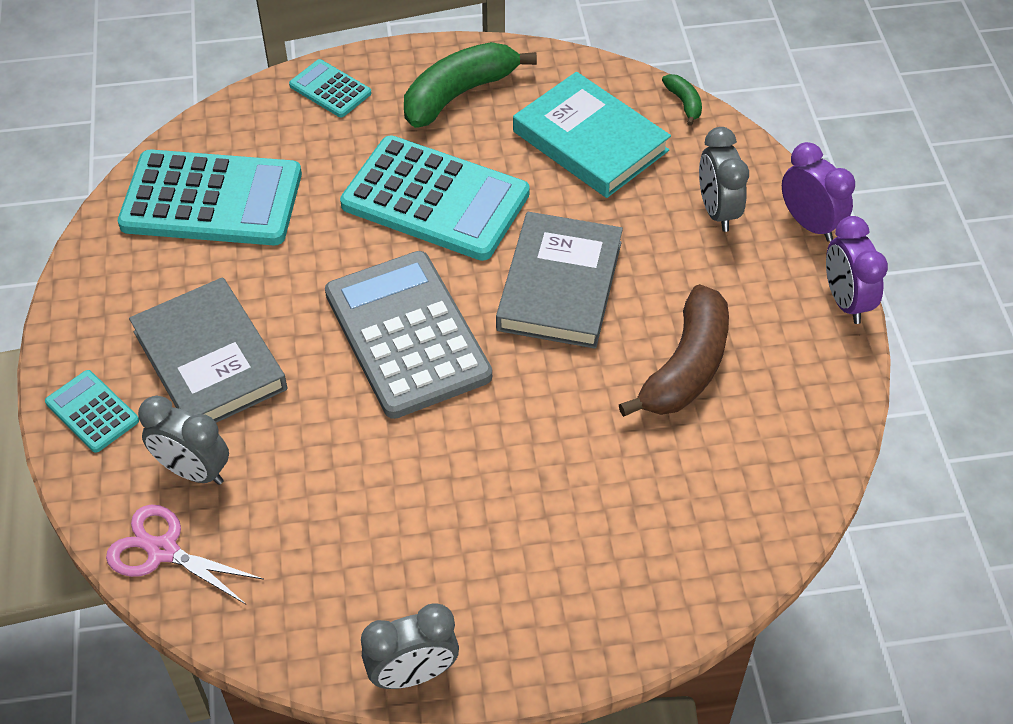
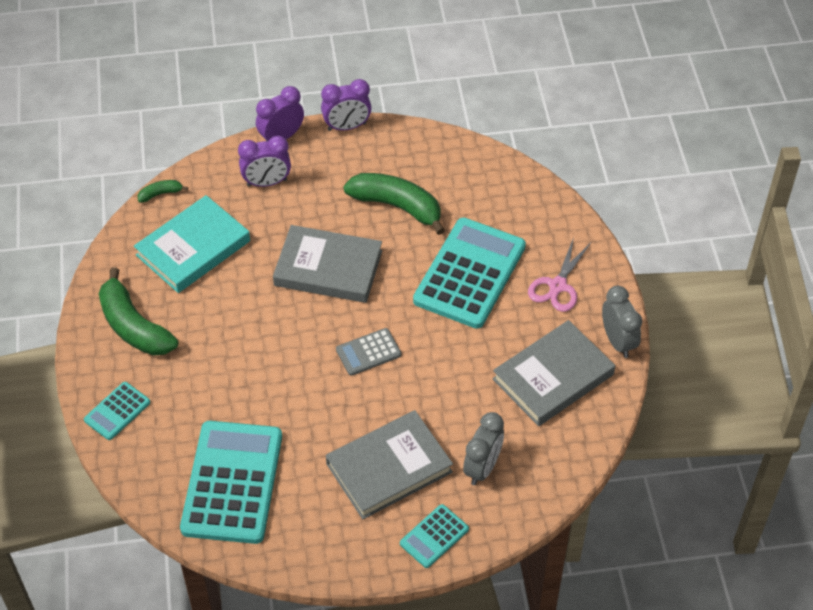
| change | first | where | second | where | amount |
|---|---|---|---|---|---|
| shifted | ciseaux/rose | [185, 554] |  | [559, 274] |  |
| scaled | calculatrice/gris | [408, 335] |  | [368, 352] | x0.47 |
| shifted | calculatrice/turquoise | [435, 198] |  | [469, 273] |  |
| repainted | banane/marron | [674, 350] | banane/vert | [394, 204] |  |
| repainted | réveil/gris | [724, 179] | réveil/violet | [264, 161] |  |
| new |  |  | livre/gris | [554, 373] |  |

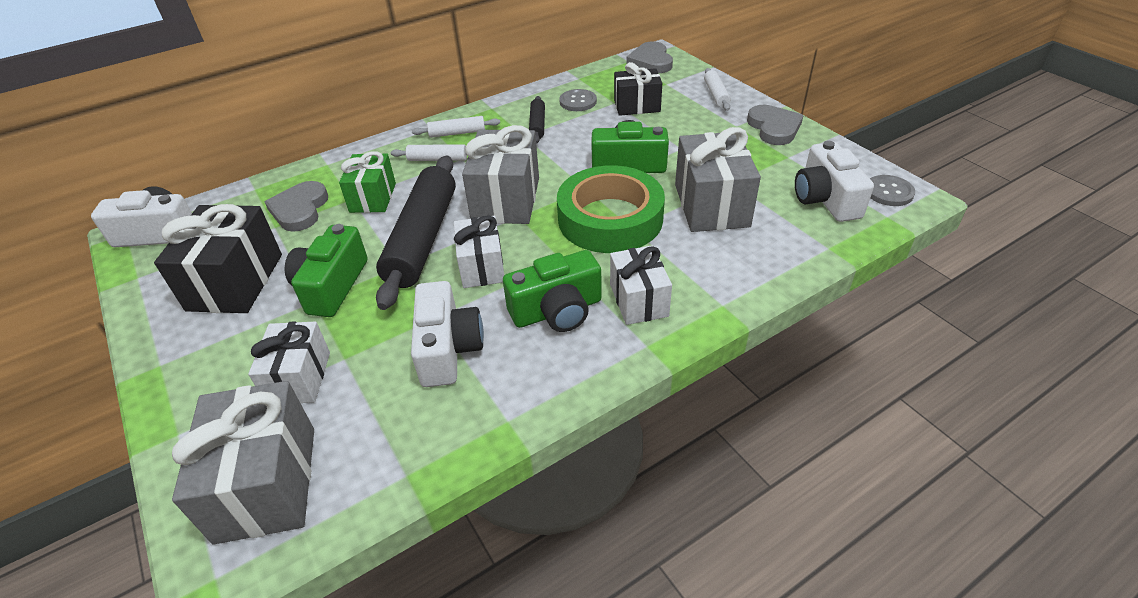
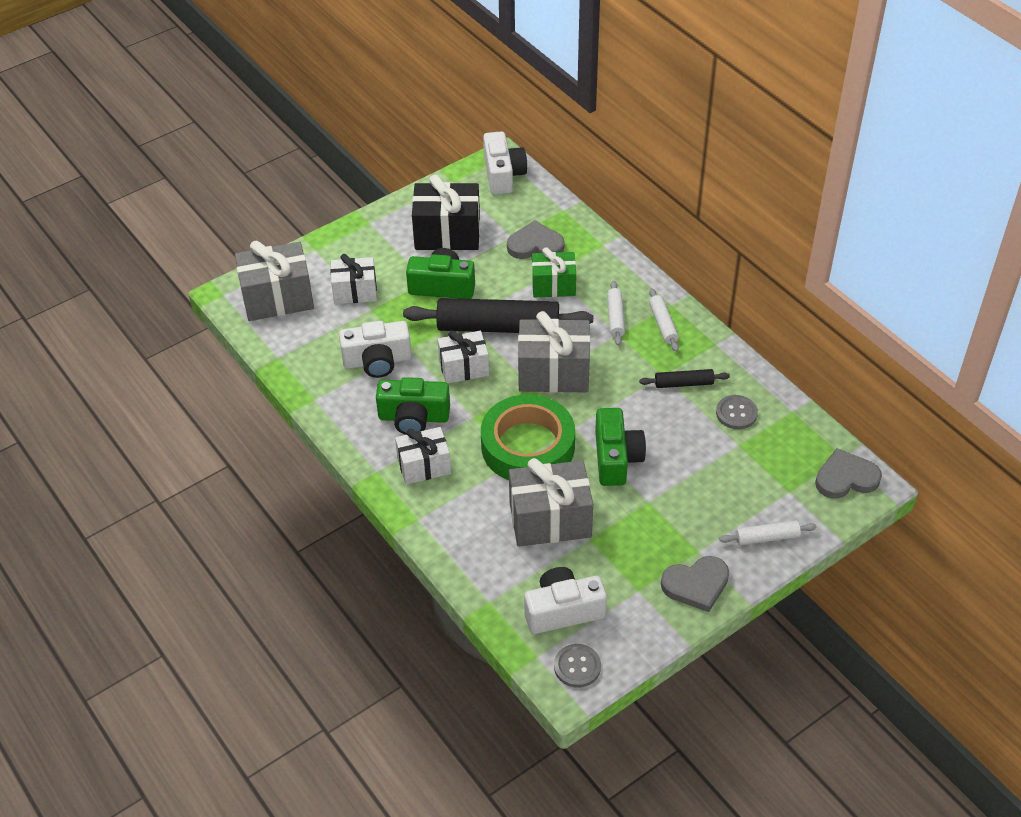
| change | first | where | second | where | amount |
|---|---|---|---|---|---|
| rotated | appareil photo/vert | [552, 291] |  | [413, 406] | 60 degrees counterclockwise |
| gone | cadeau/noir | [638, 89] |  |  |  |

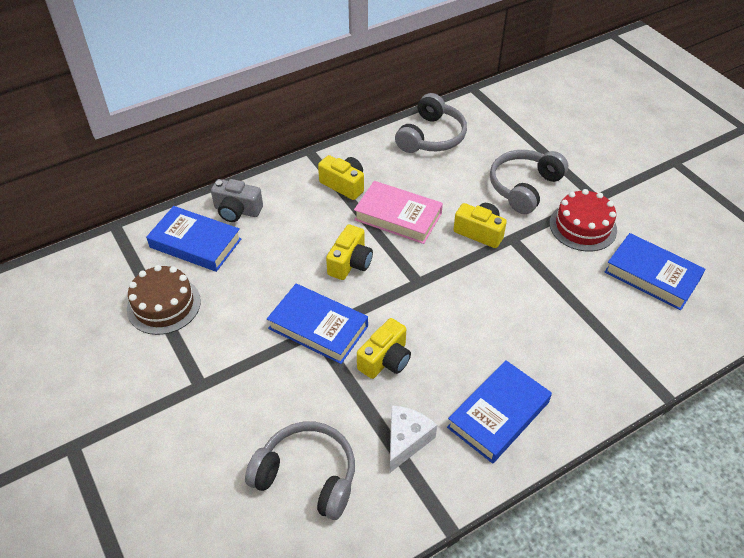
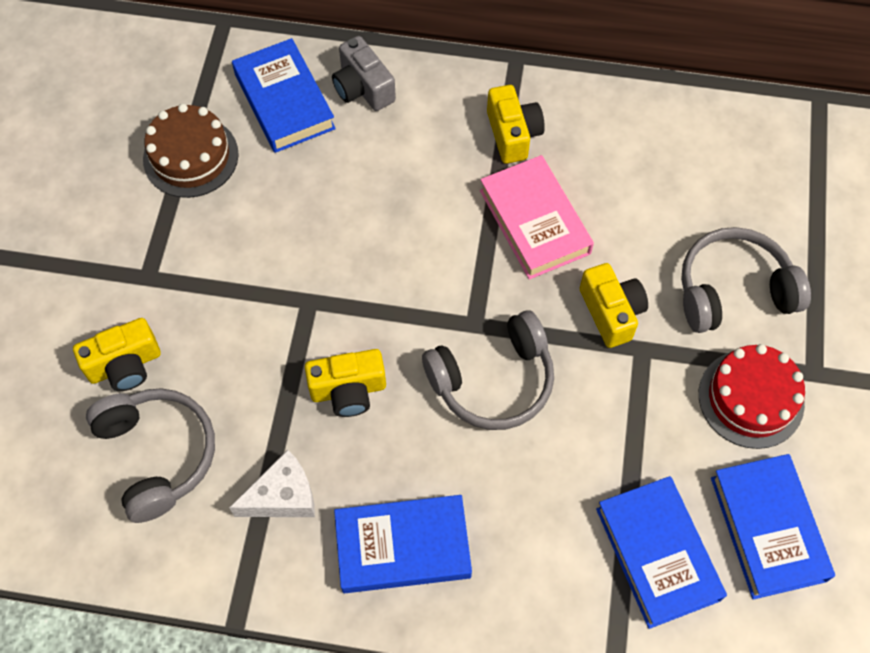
| change | first | where | second | where | amount |
|---|---|---|---|---|---|
| shifted | livre/bleu | [317, 324] |  | [661, 552] |  |
| shifted | appareil photo/jaune | [349, 252] |  | [117, 354] |  |
| shifted | casque audio/gris | [431, 123] |  | [488, 370] |  |

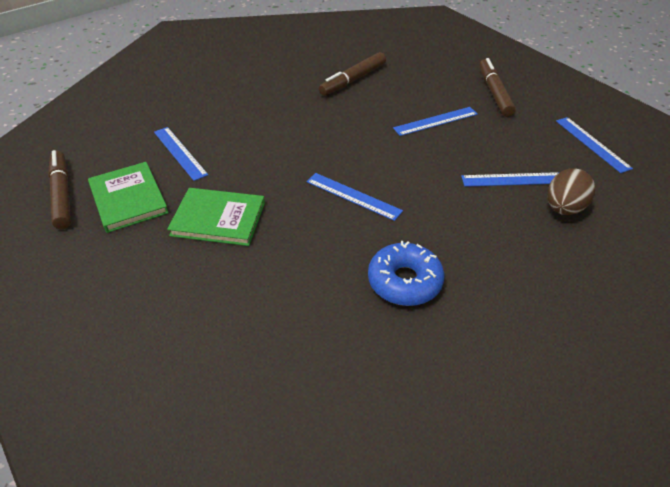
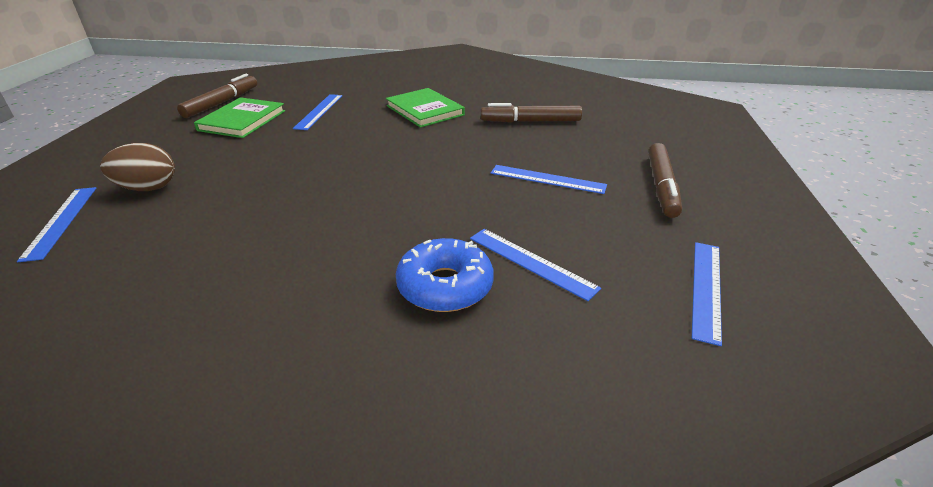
| change | first | where | second | where | amount |
|---|---|---|---|---|---|
| shifted | livre/vert | [216, 217] |  | [425, 108] |  |
| shifted | règle/bleu | [354, 197] |  | [56, 224] |  |
| shifted | beignet/bleu | [406, 273] |  | [445, 275] |  |
| rotated | feutre/marron | [497, 87] |  | [665, 180] | 150 degrees clockwise |
| shifted | œuf/marron | [571, 191] |  | [137, 167] |  |

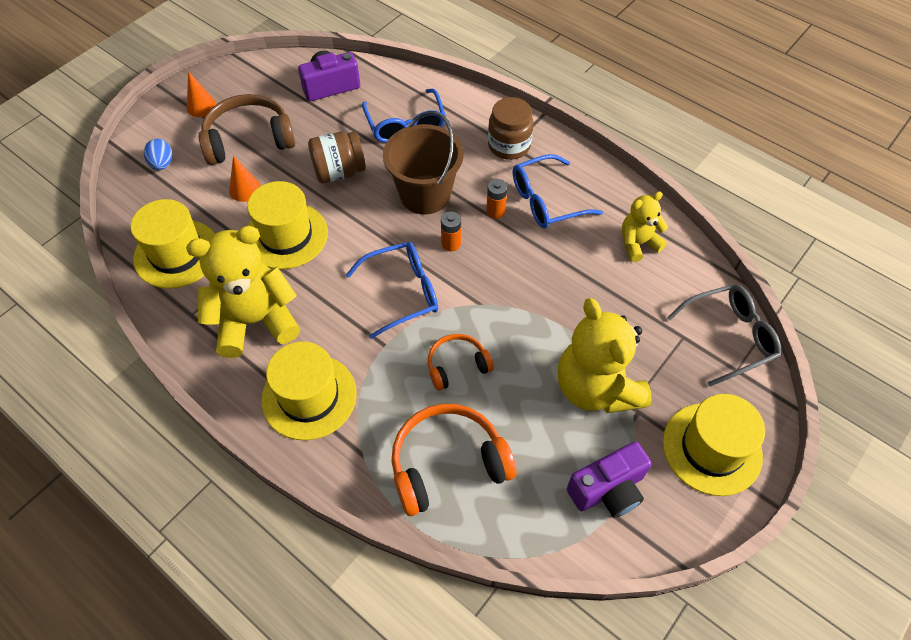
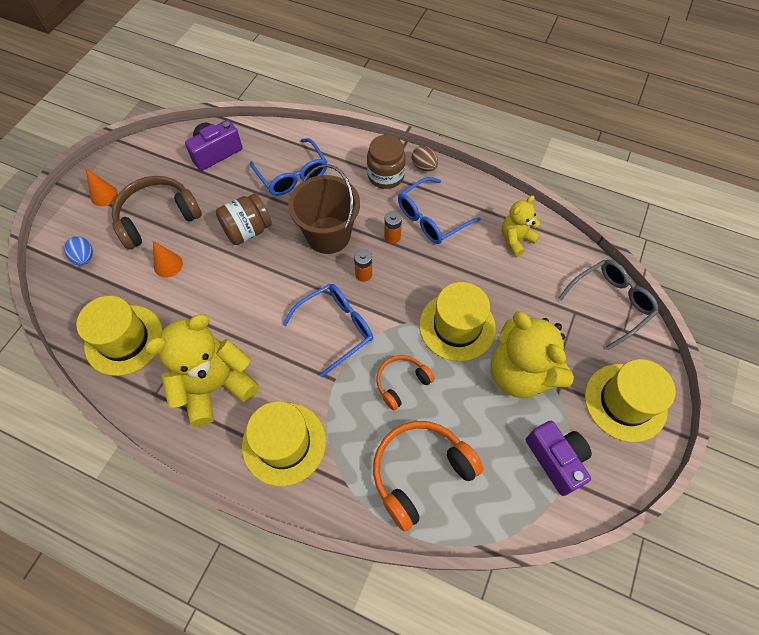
| change | first | where | second | where | amount |
|---|---|---|---|---|---|
| shifted | chapeau/jaune | [287, 225] |  | [457, 322] |  |
| rotated | appareil photo/violet | [609, 479] |  | [559, 458] | 75 degrees counterclockwise |
| new |  |  | œuf/marron | [425, 158] |  |

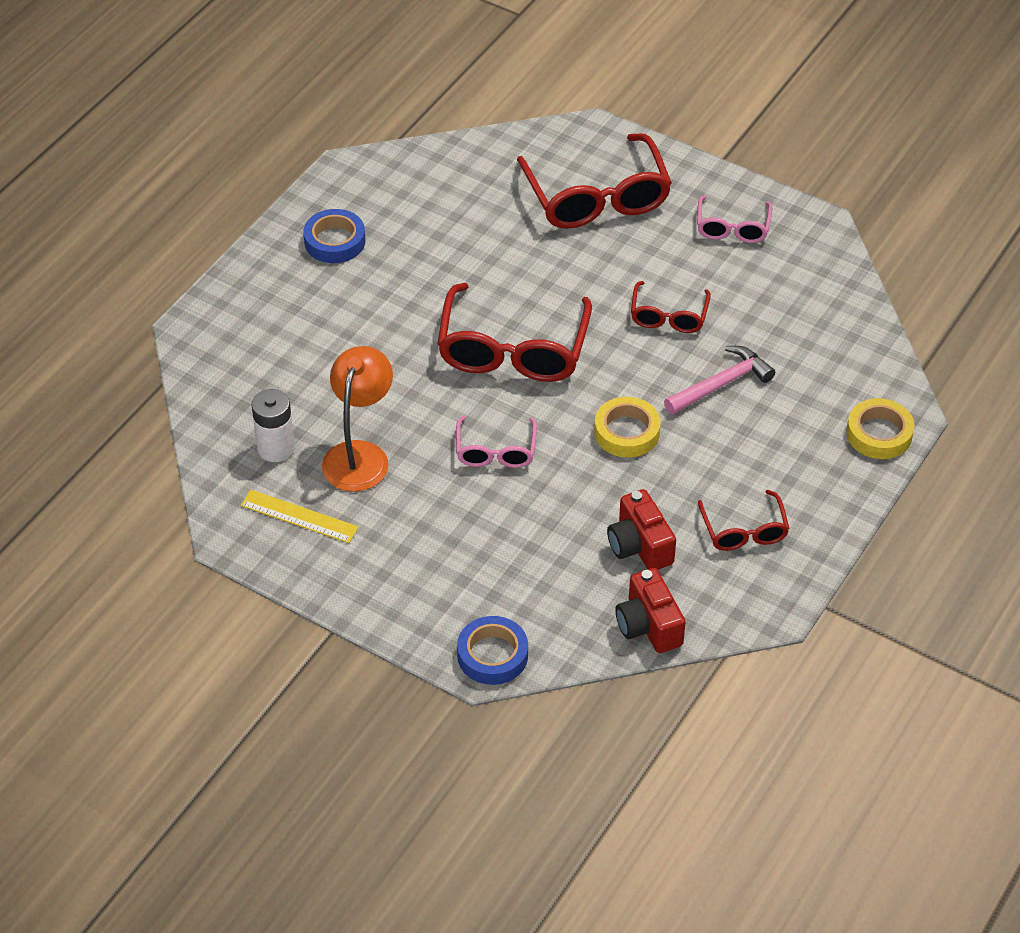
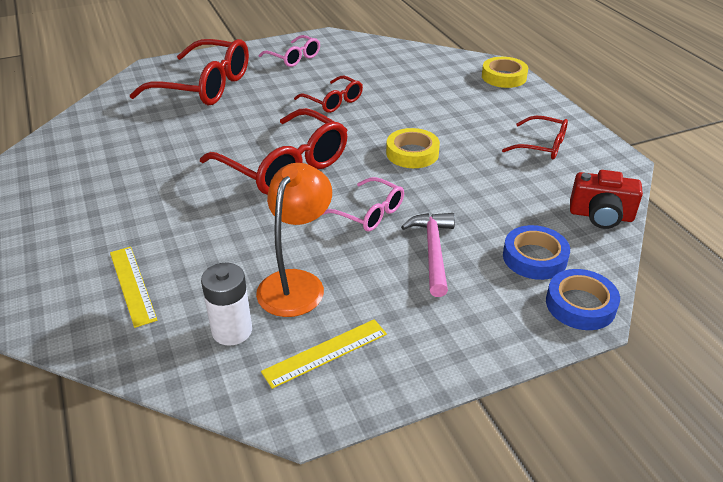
| change | first | where | second | where | amount |
|---|---|---|---|---|---|
| shifted | ruban adhésif/bleu | [334, 236] |  | [536, 252] |  |
| rotated | lampe/orange | [357, 419] |  | [294, 240] | 60 degrees clockwise |
| gone | appareil photo/rouge | [641, 529] |  |  |  |
| shifted | marteau/rose | [719, 380] |  | [428, 255] |  |
| new |  |  | règle/jaune | [133, 287] |  |

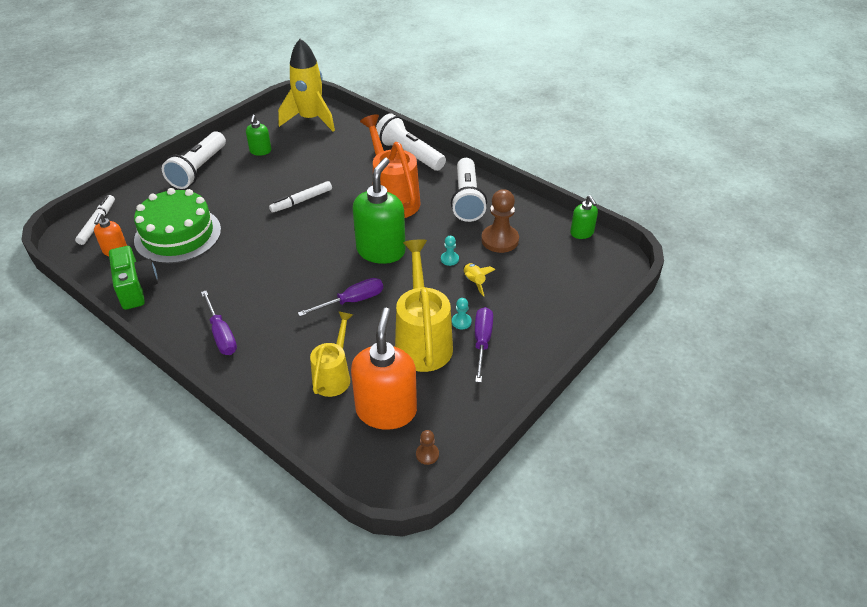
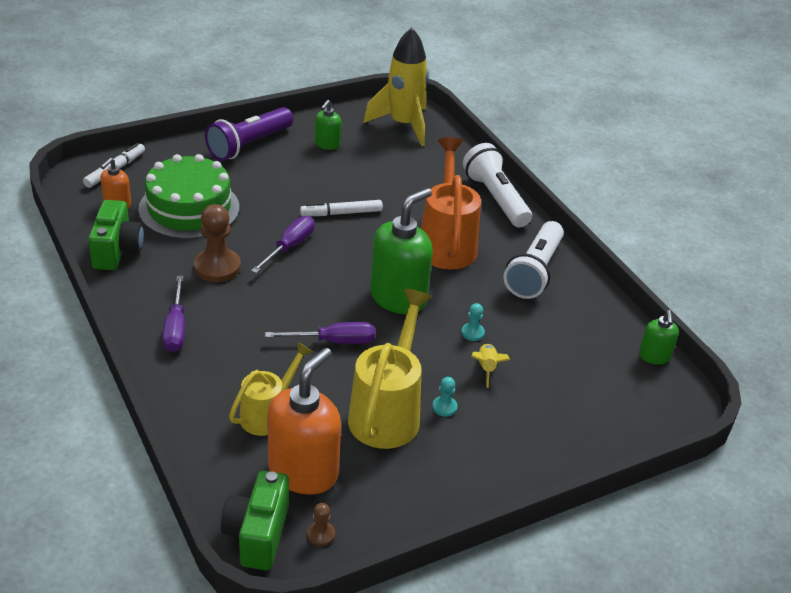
| change | first | where | second | where | amount |
|---|---|---|---|---|---|
| repainted | lampe de poche/blanc | [194, 160] | lampe de poche/violet | [249, 134] |  |
| shifted | tournevis/violet | [484, 345] |  | [283, 244] |  |
| shifted | pion/marron | [500, 221] |  | [217, 243] |  |
| new |  |  | appareil photo/vert | [255, 520] |  |

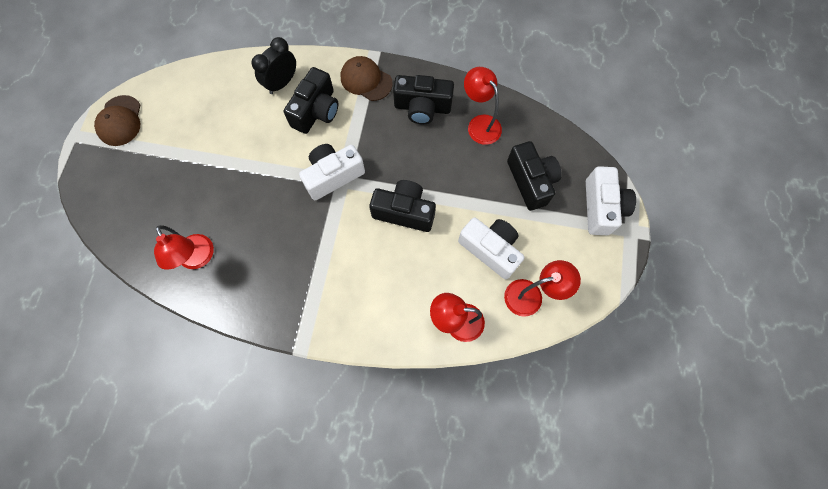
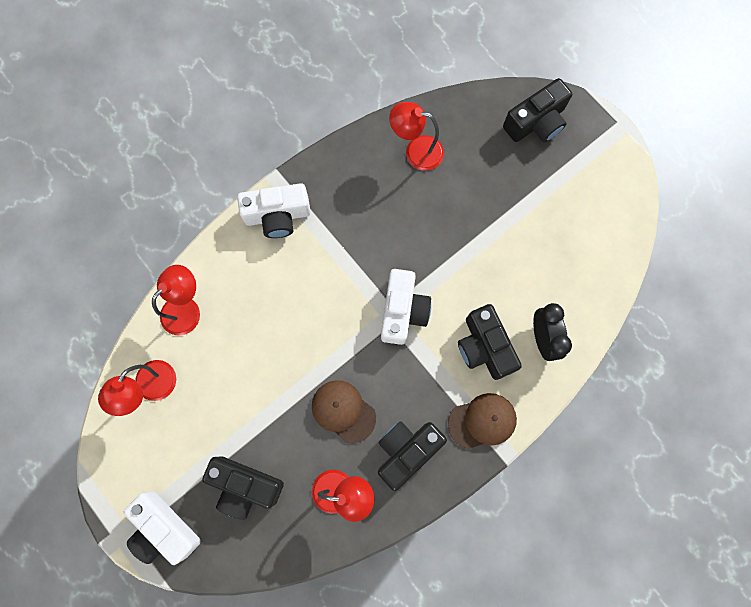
| change | first | where | second | where | amount |
|---|---|---|---|---|---|
| shifted | casquette/marron | [117, 120] |  | [344, 411] |  |
| shifted | appareil photo/noir | [402, 206] |  | [537, 110] |  |
| shifted | appareil photo/blanc | [491, 248] |  | [274, 210] |  |

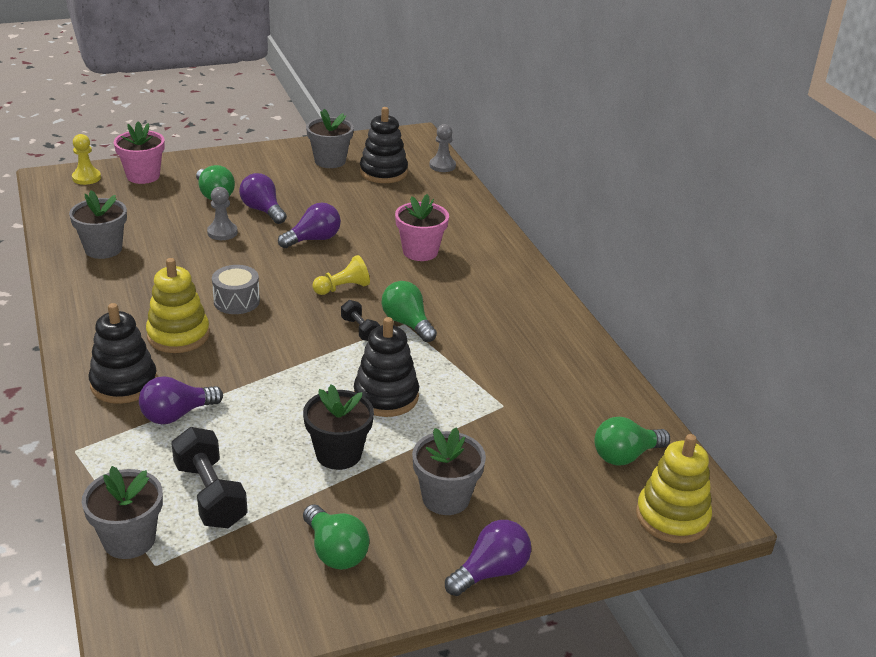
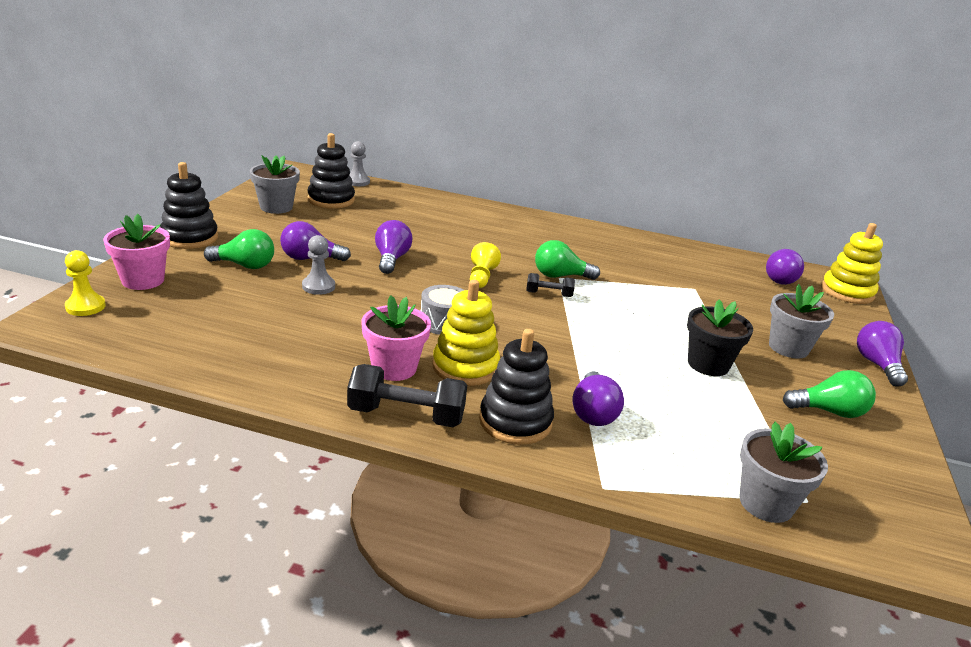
| change | first | where | second | where | amount |
|---|---|---|---|---|---|
| gone | pot de fleurs/gris | [98, 224] |  |  |  |
| shifted | haltère/noir | [209, 477] |  | [407, 395] |  |
| shifted | jouet à empiler/noir | [386, 367] |  | [189, 205] |  |
| shifted | pot de fleurs/rose | [422, 227] |  | [396, 338] |  |
| repainted | ampoule/vert | [632, 441] | ampoule/violet | [785, 267] |  |

